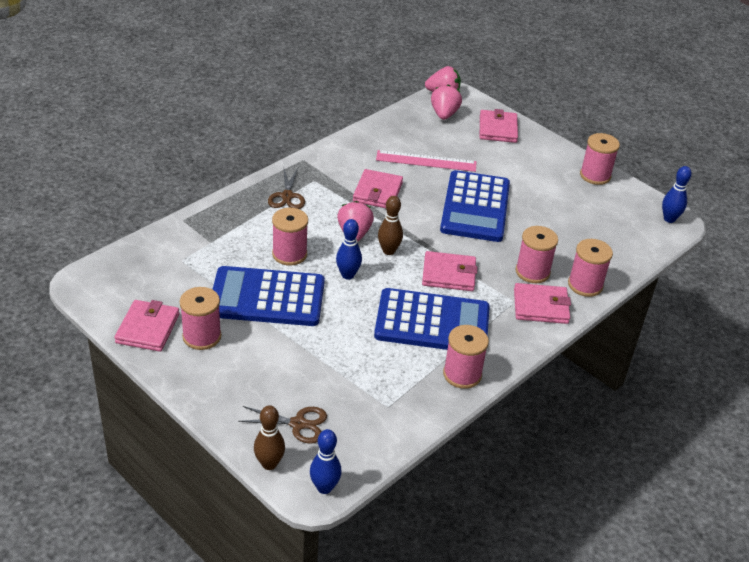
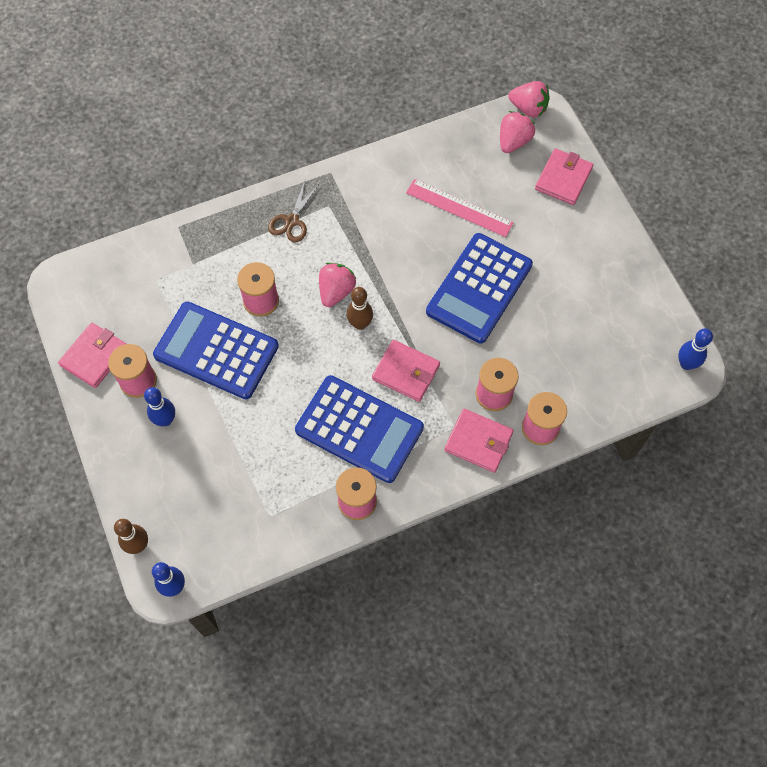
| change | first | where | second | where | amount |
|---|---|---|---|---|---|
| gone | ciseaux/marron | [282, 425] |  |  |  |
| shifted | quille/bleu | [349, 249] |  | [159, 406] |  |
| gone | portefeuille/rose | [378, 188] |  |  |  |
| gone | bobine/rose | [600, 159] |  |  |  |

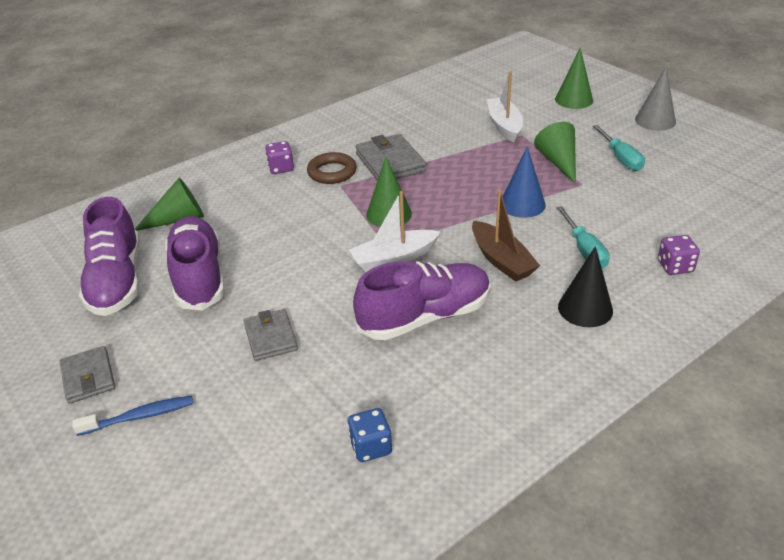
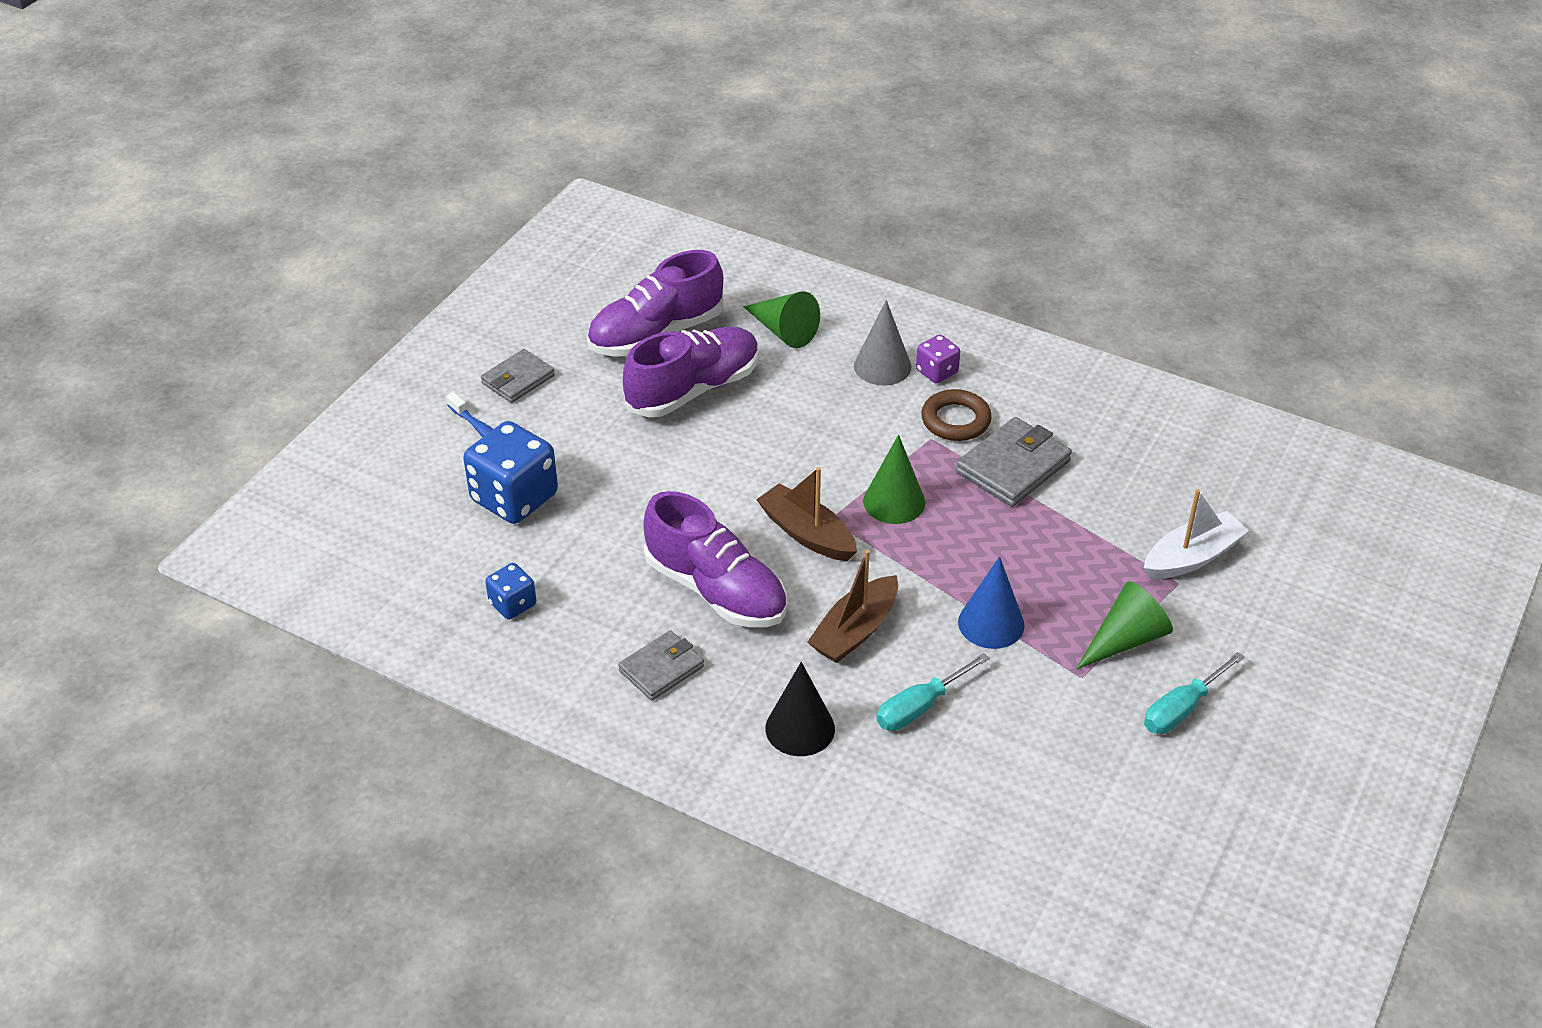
| change | first | where | second | where | amount |
|---|---|---|---|---|---|
| shifted | portefeuille/gris | [271, 335] |  | [661, 665] |  |
| repainted | bateau/blanc | [395, 231] | bateau/marron | [806, 514] |  |
| gone | cône/vert | [574, 78] |  |  |  |
| shifted | cône/gris | [655, 99] |  | [882, 343] |  |
| gone | dé/violet | [679, 255] |  |  |  |
| new |  |  | dé/bleu | [510, 472] |  |

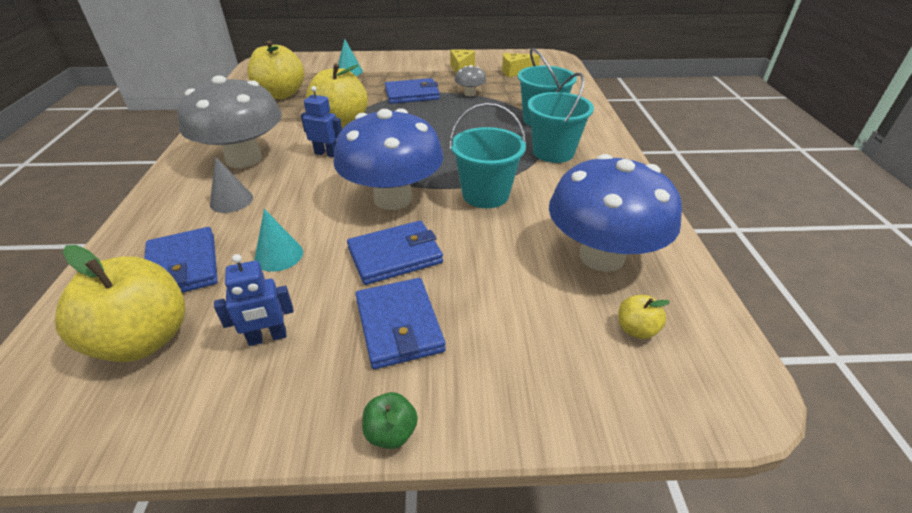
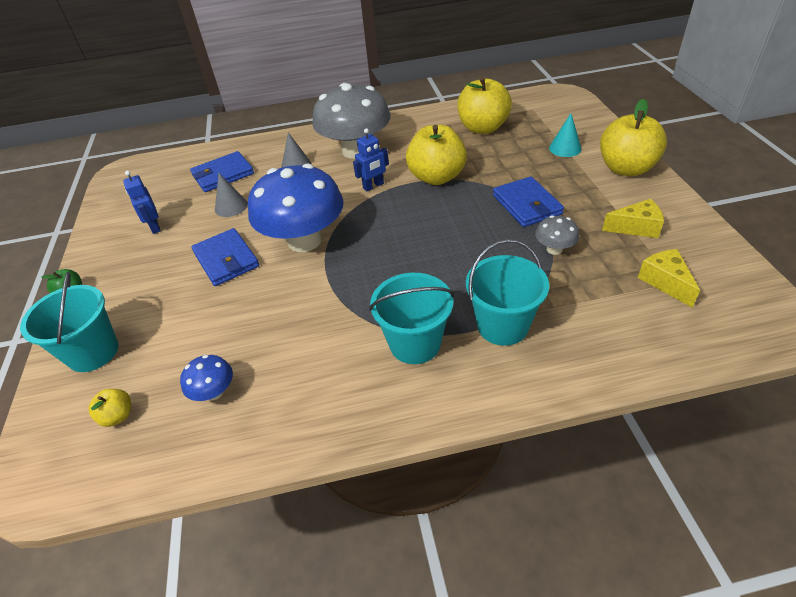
| change | first | where | second | where | amount |
|---|---|---|---|---|---|
| shifted | pomme/jaune | [120, 303] |  | [633, 137] |  |
| repainted | cône/turquoise | [278, 240] | cône/gris | [231, 195] |  |
| rotated | robot/bleu | [321, 121] |  | [371, 160] | 45 degrees clockwise |
| gone | portefeuille/bleu | [400, 323] |  |  |  |
| shifted | seau/turquoise | [488, 155] |  | [69, 322] |  |
| scaled | champignon/bleu | [615, 213] |  | [206, 378] | x0.43 |

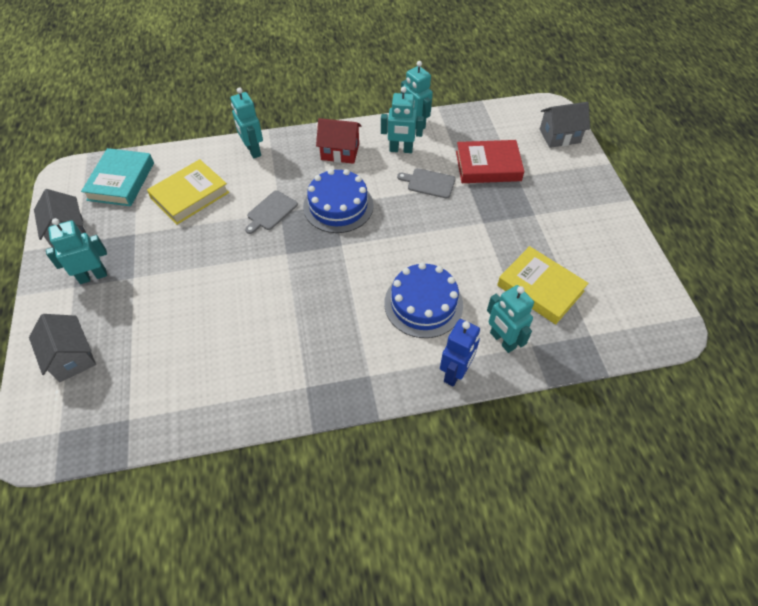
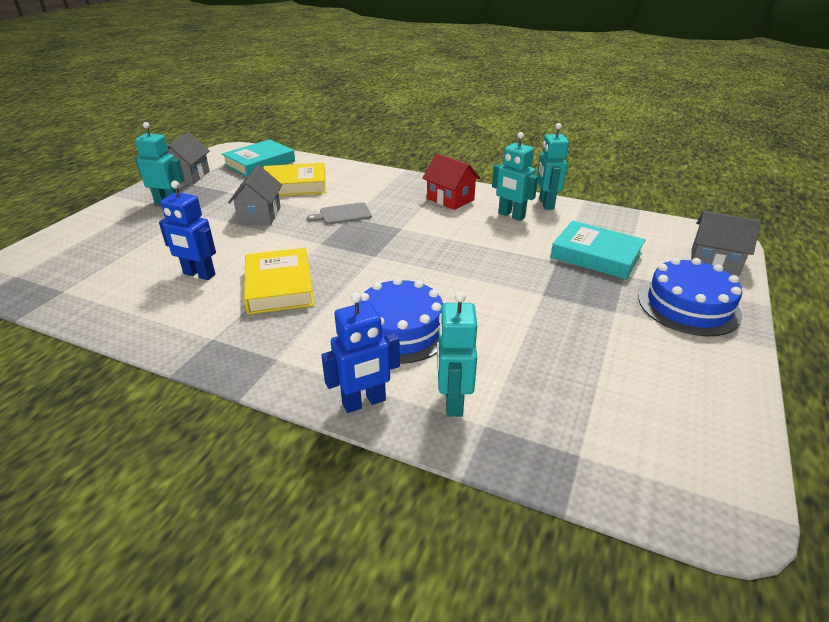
| change | first | where | second | where | amount |
|---|---|---|---|---|---|
| shifted | maison/gris | [62, 348] |  | [255, 195] |  |
| gone | robot/turquoise | [247, 123] |  |  |  |
| shifted | gâteau/bleu | [338, 201] |  | [690, 297] |  |
| gone | planche à découper/gris | [426, 183] |  |  |  |
| repainted | livre/rouge | [490, 161] | livre/turquoise | [598, 250] |  |
| shifted | livre/jaune | [543, 285] |  | [279, 281] |  |
| new |  |  | robot/bleu | [187, 230] |  |

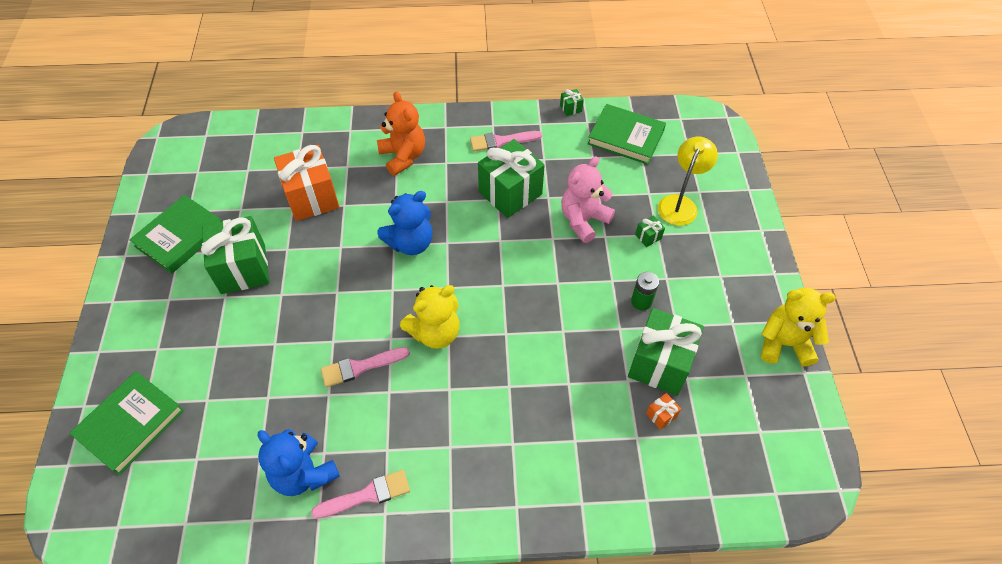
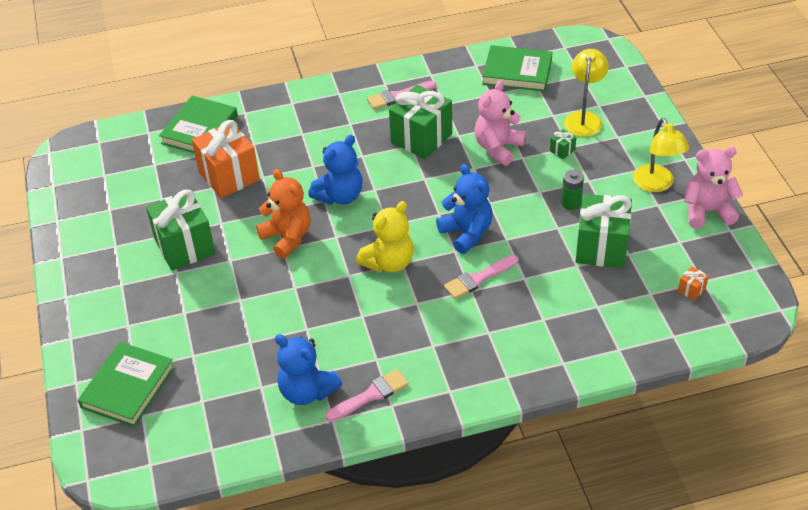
| change | first | where | second | where | amount |
|---|---|---|---|---|---|
| shifted | livre/vert | [176, 234] |  | [198, 124] |  |
| shifted | pinceau/rose | [365, 367] |  | [481, 277] |  |
| shifted | ours en peluche/orange | [401, 133] |  | [283, 214] |  |
| gone | cadeau/vert | [572, 102] |  |  |  |
| shifted | cadeau/orange | [663, 411] |  | [693, 283] |  |
| repainted | ours en peluche/jaune | [798, 327] | ours en peluche/rose | [713, 188] |  |
| new |  |  | ours en peluche/bleu | [464, 209] |  |
| new |  |  | lampe/jaune | [661, 155] |  |

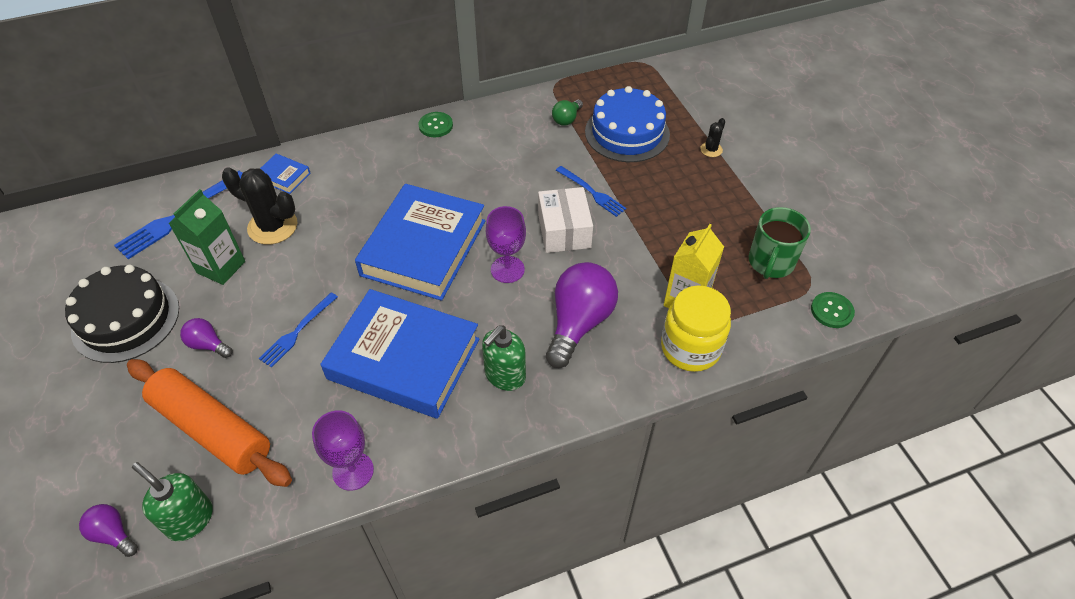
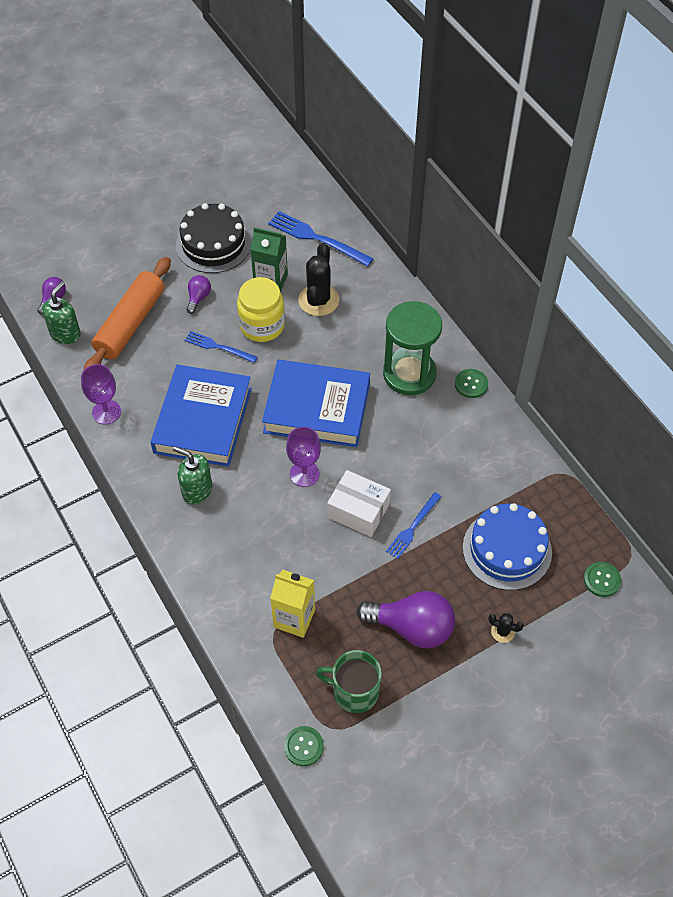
| change | first | where | second | where | amount |
|---|---|---|---|---|---|
| gone | livre/bleu | [285, 174] |  |  |  |
| rotated | boîte/blanc | [565, 220] |  | [359, 503] | 45 degrees clockwise |
| shifted | ampoule/violet | [582, 315] |  | [405, 619] |  |
| gone | ampoule/vert | [567, 113] |  |  |  |
| shifted | bocal/jaune | [696, 329] |  | [261, 309] |  |
| new |  |  | sablier/vert | [412, 348] |  |
| new |  |  | bouton/vert | [602, 579] |  |

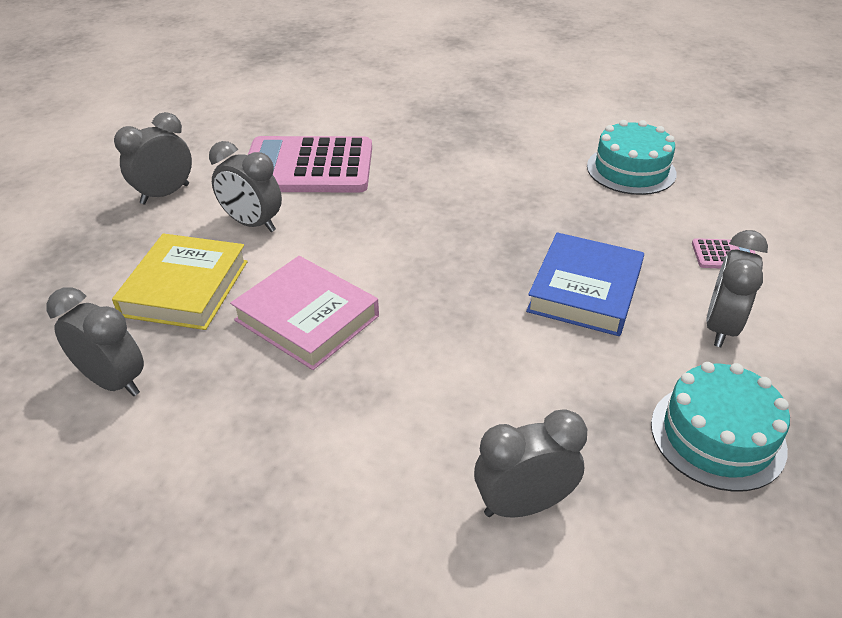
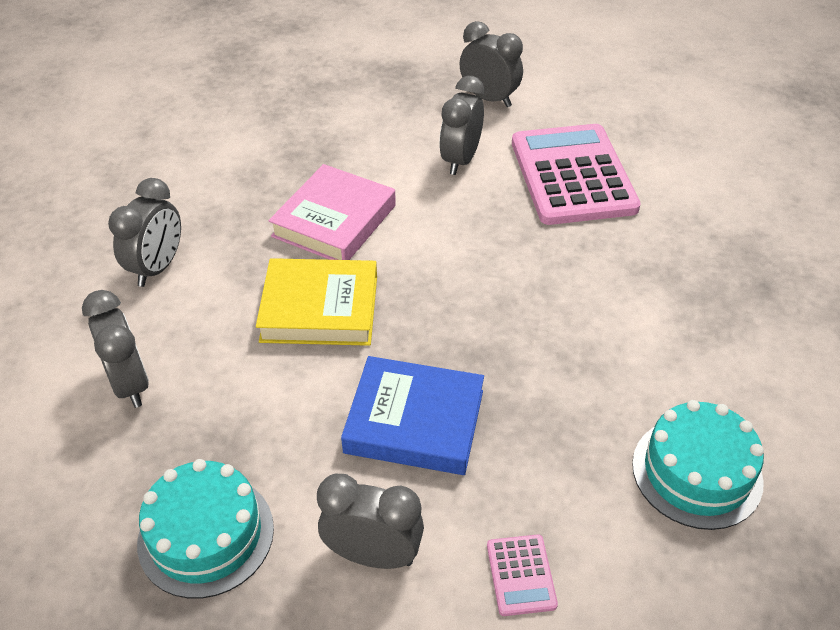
| change | first | where | second | where | amount |
|---|---|---|---|---|---|
| shifted | réveil/gris | [95, 342] |  | [144, 232] |  |
| shifted | livre/jaune | [180, 281] |  | [316, 302] |  |

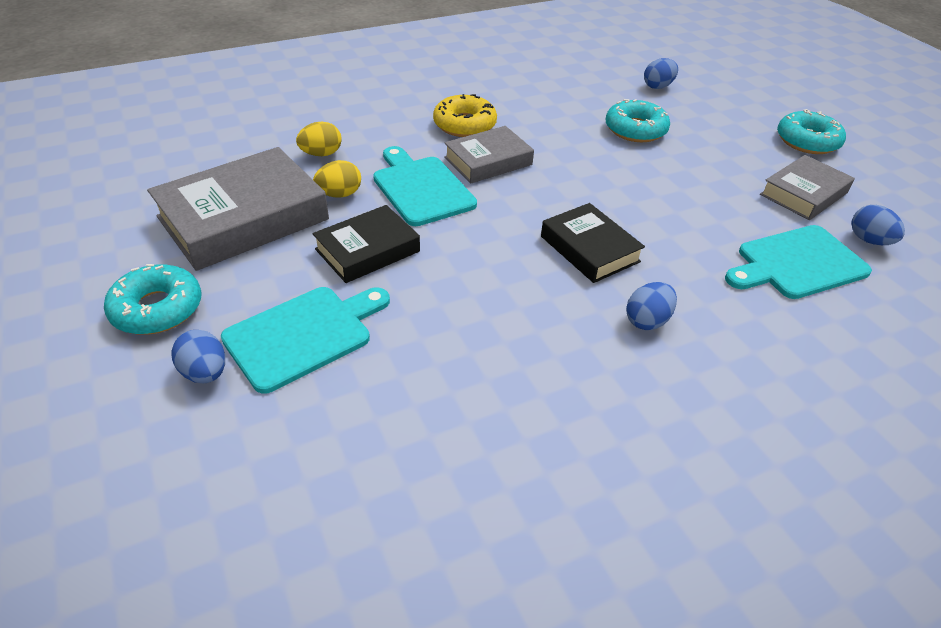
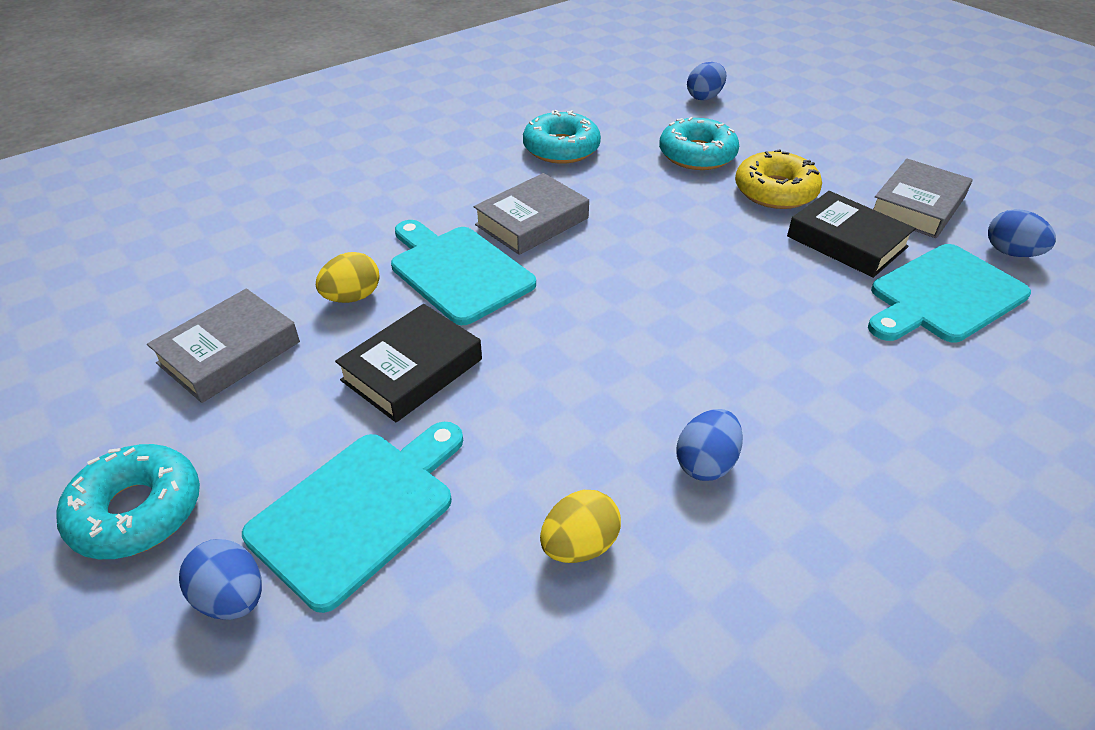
| change | first | where | second | where | amount |
|---|---|---|---|---|---|
| scaled | livre/gris | [238, 209] |  | [223, 346] | x0.59 |
| shifted | œuf/jaune | [319, 138] |  | [580, 526] |  |
| shifted | beignet/jaune | [465, 115] |  | [778, 179] |  |
| shifted | livre/noir | [593, 243] |  | [851, 234] |  |
| shifted | œuf/bleu | [651, 306] |  | [710, 445] |  |
| shifted | beignet/turquoise | [811, 131] |  | [562, 137] |  |

